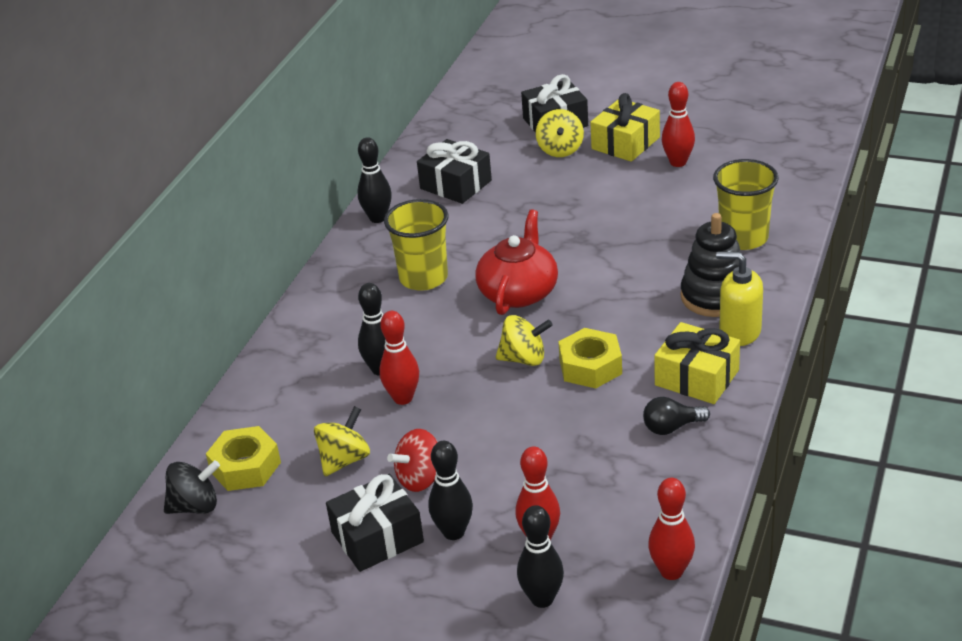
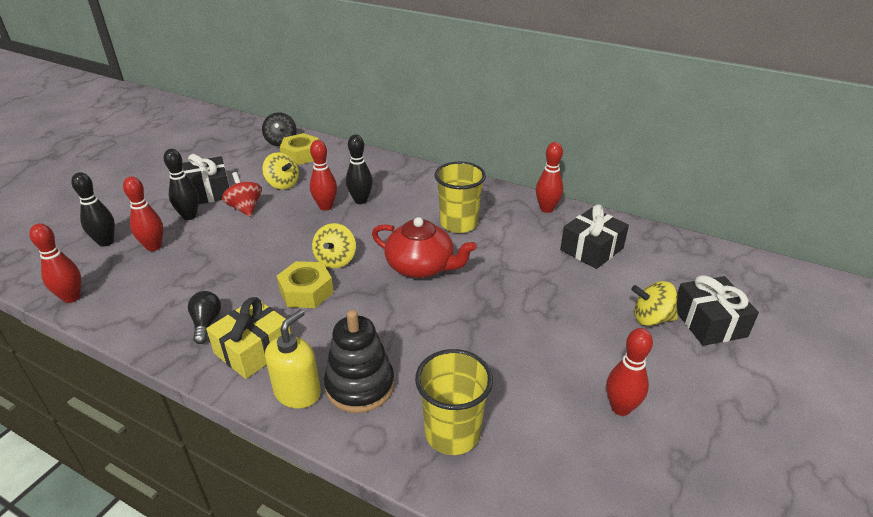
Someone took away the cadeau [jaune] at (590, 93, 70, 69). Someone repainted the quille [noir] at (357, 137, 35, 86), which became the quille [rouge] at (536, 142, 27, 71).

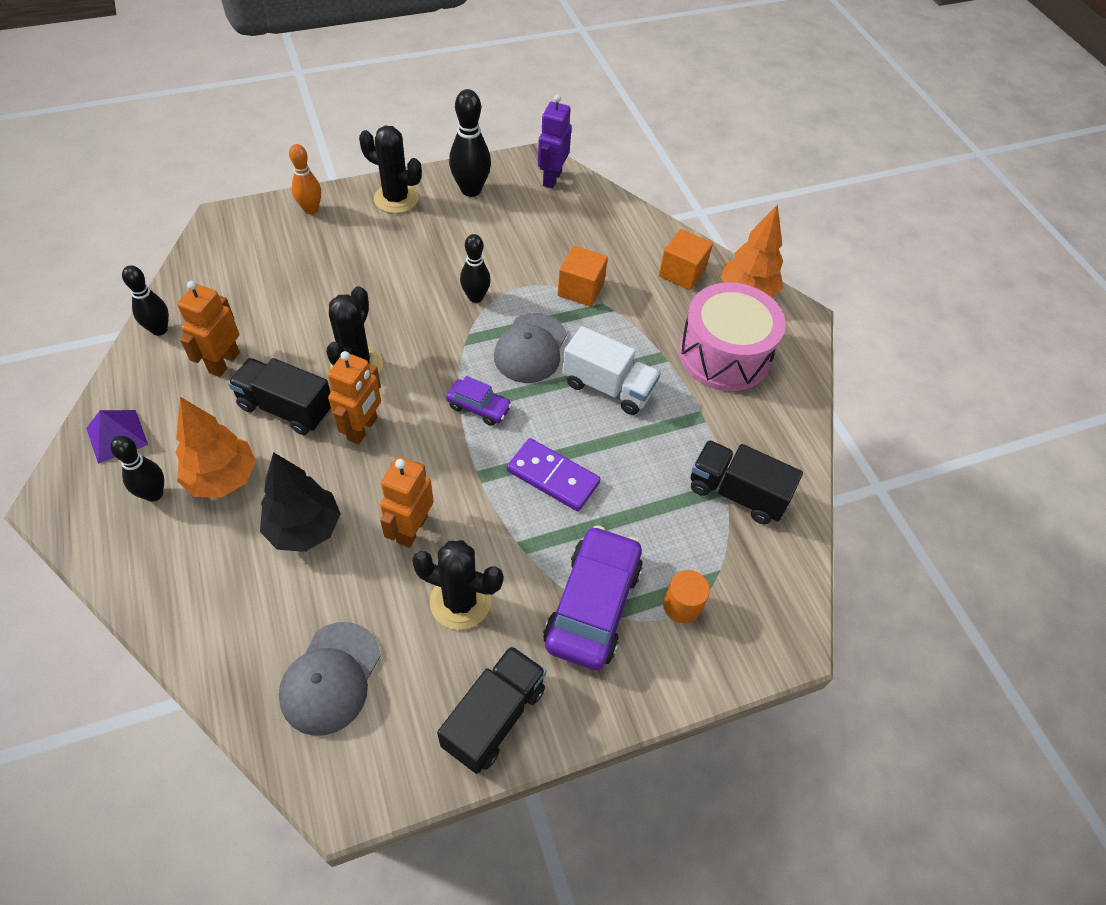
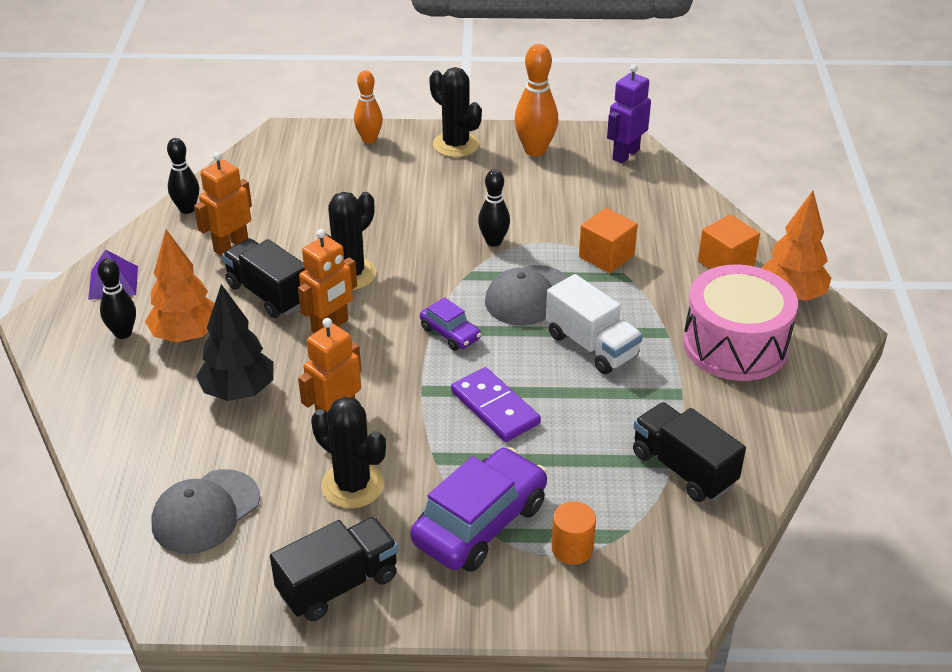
Someone repainted the quille [noir] at (449, 89, 42, 108), which became the quille [orange] at (514, 44, 44, 112).

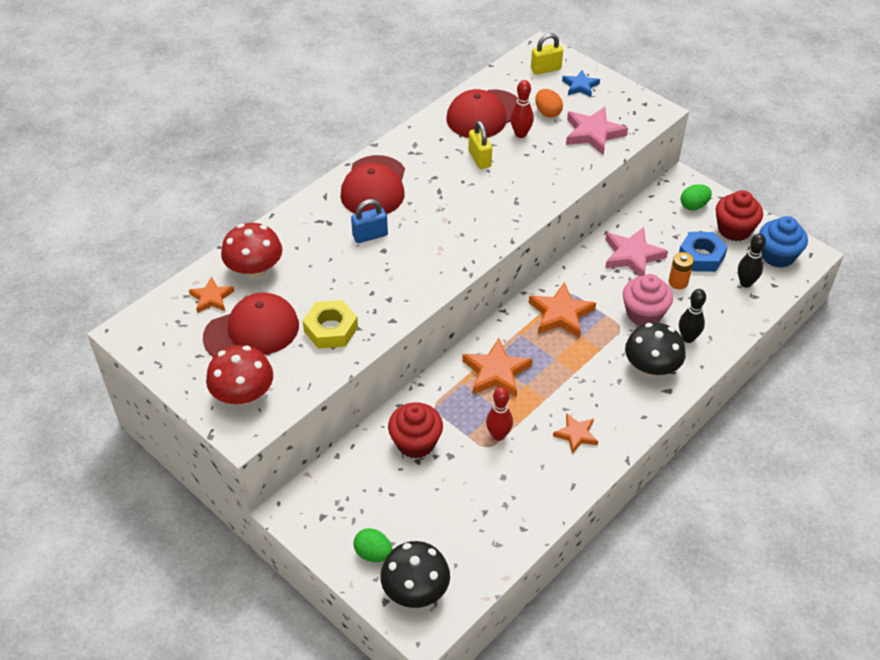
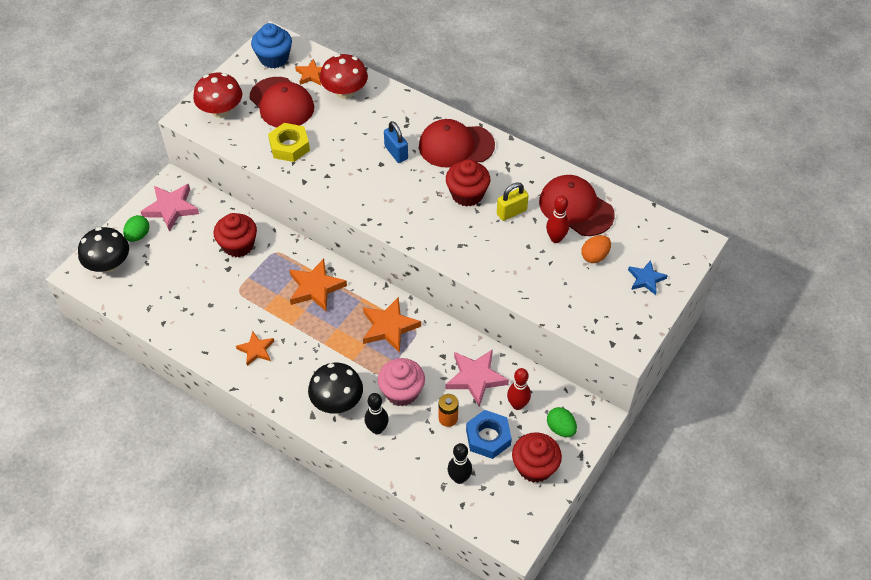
Someone took away the cadenas [jaune] at (531, 33, 32, 42). Someone put down the muffin [rouge] at (446, 159, 44, 48). Someone carried the quille [rouge] from (486, 387, 27, 54) to (507, 368, 24, 42). Someone carried the étoile [rose] from (566, 107, 62, 48) to (141, 184, 58, 48). Someone carried the muffin [bleu] from (759, 216, 49, 52) to (251, 23, 41, 45).

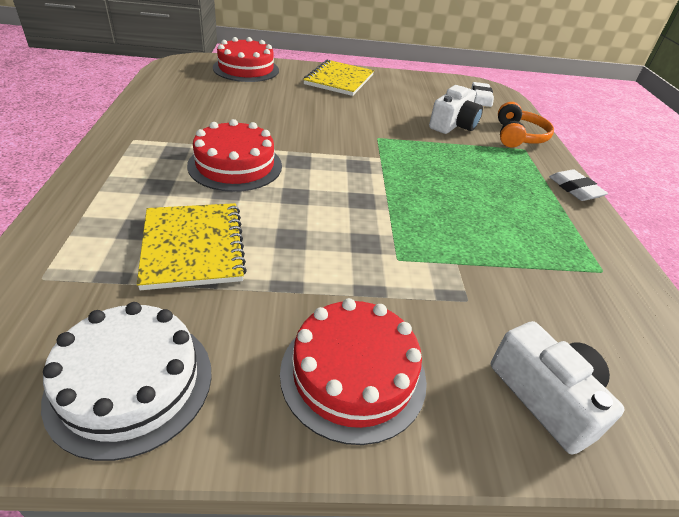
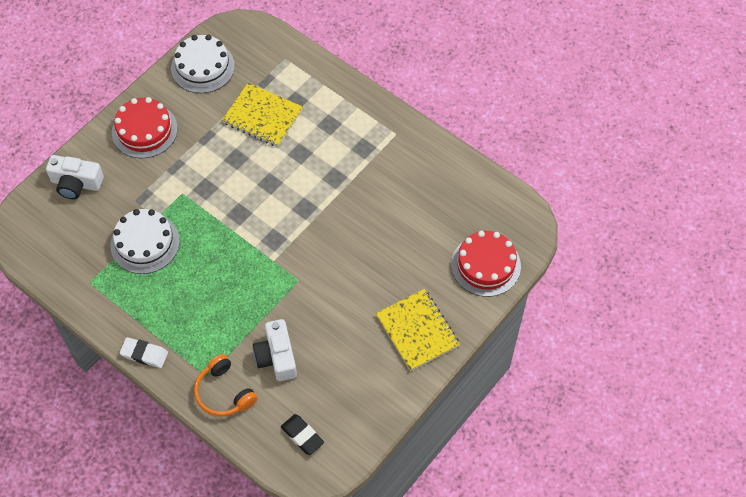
Someone took away the gâteau [rouge] at (187, 119, 95, 73). Someone put down the gâteau [blanc] at (110, 209, 70, 65). Someone repainted the gomme [blanc] at (471, 82, 23, 25), which became the gomme [noir] at (281, 414, 43, 41).

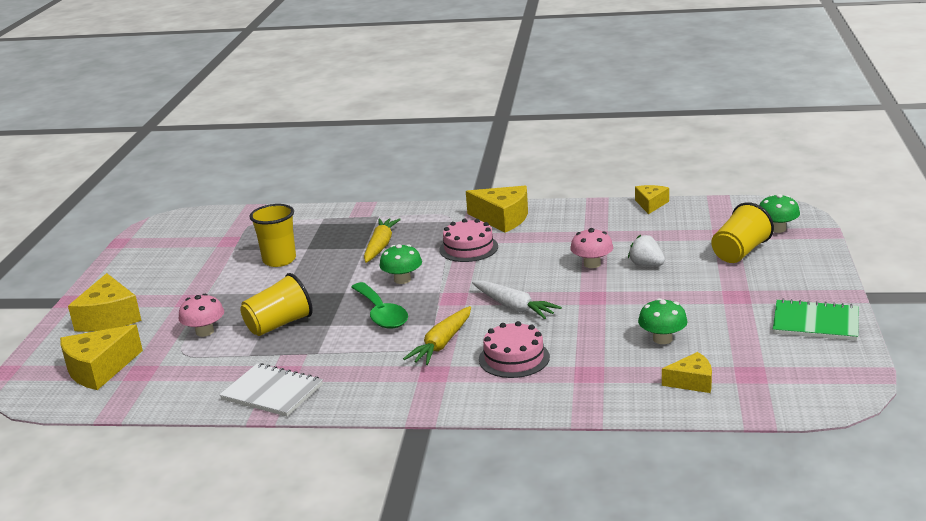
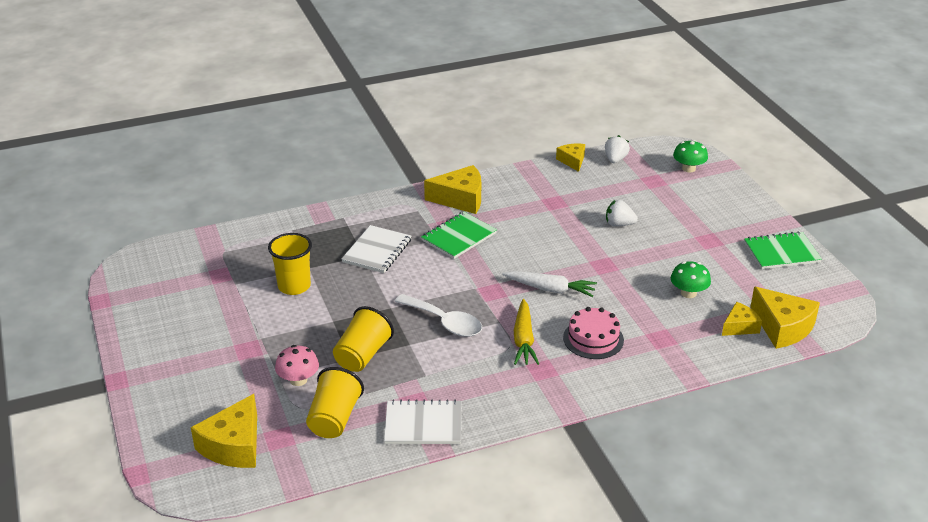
Someone took away the champignon [vert] at (379, 244, 43, 40). Someone took away the champignon [rose] at (570, 228, 43, 40). Someone put down the fraise [blanc] at (605, 135, 25, 28). Someone carried the fromage [jaune] from (68, 273, 74, 59) to (750, 287, 70, 62). Someone carried the gobelet [jaune] from (711, 202, 63, 61) to (306, 367, 58, 71). Someone swapped the carotte [jaune] at (364, 218, 37, 45) for the carnet [blanc] at (342, 225, 69, 48). Someone swapped the gâteau [rose] at (439, 219, 59, 43) for the carnet [vert] at (421, 212, 76, 47). Someone repainted the cuillère [vert] at (351, 282, 57, 47), which became the cuillère [blanc] at (394, 294, 88, 43).

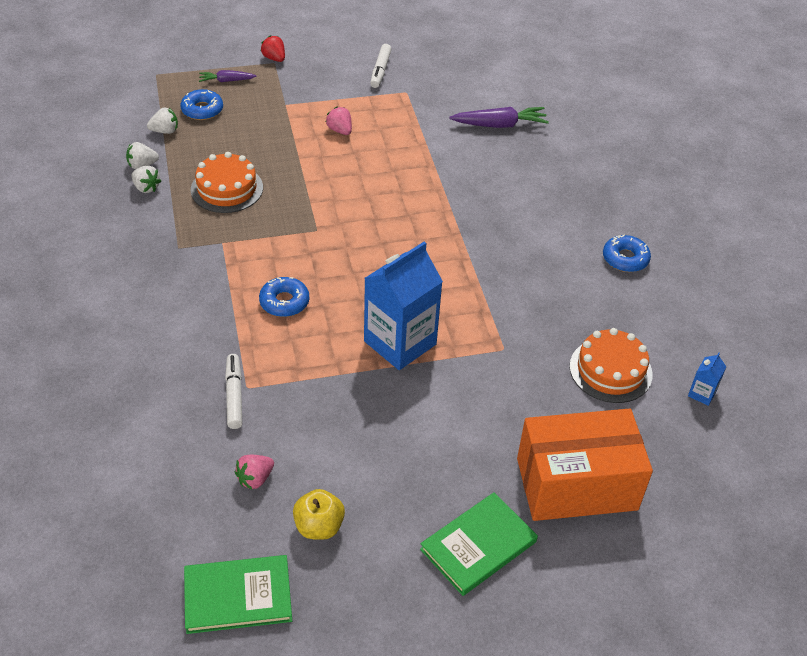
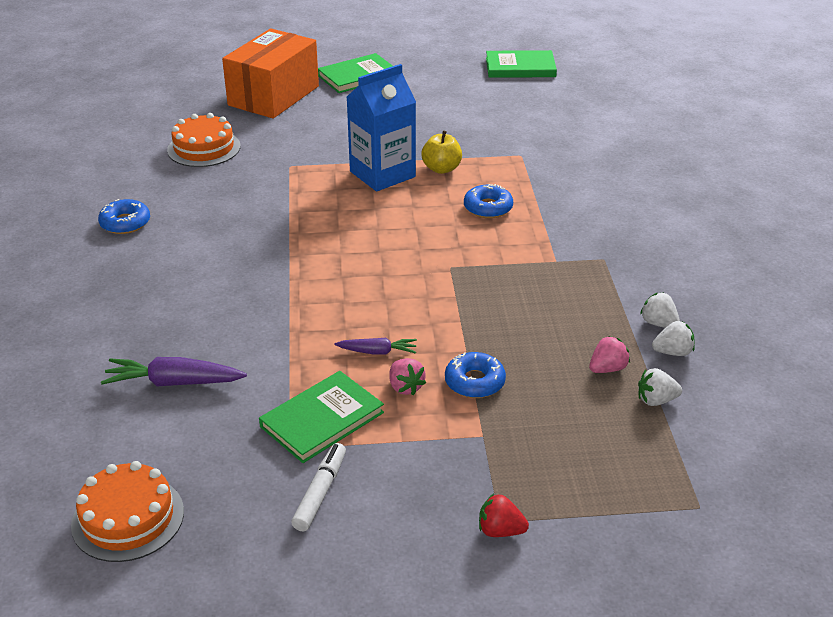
Someone took away the feutre [blanc] at (225, 354, 17, 75). Someone took away the brique de lait [bleu] at (688, 353, 38, 53). Someone put down the livre [vert] at (259, 371, 125, 92). Someone carried the beignet [bleu] from (180, 89, 43, 31) to (445, 352, 61, 46). Someone carried the gâteau [orange] from (191, 152, 72, 61) to (71, 461, 113, 101). Someone carried the carotte [violet] from (199, 70, 57, 12) to (334, 338, 83, 17). Someone carried the fraise [rose] from (235, 455, 39, 34) to (589, 336, 41, 37). Someone carried the pomme [jaune] from (293, 489, 52, 51) to (421, 130, 41, 44). Someone rotated the fraise [rouge] at (261, 35, 24, 27) by 135 degrees clockwise. Someone rotated the boîte [orange] at (517, 409, 136, 112) by 60 degrees counterclockwise.

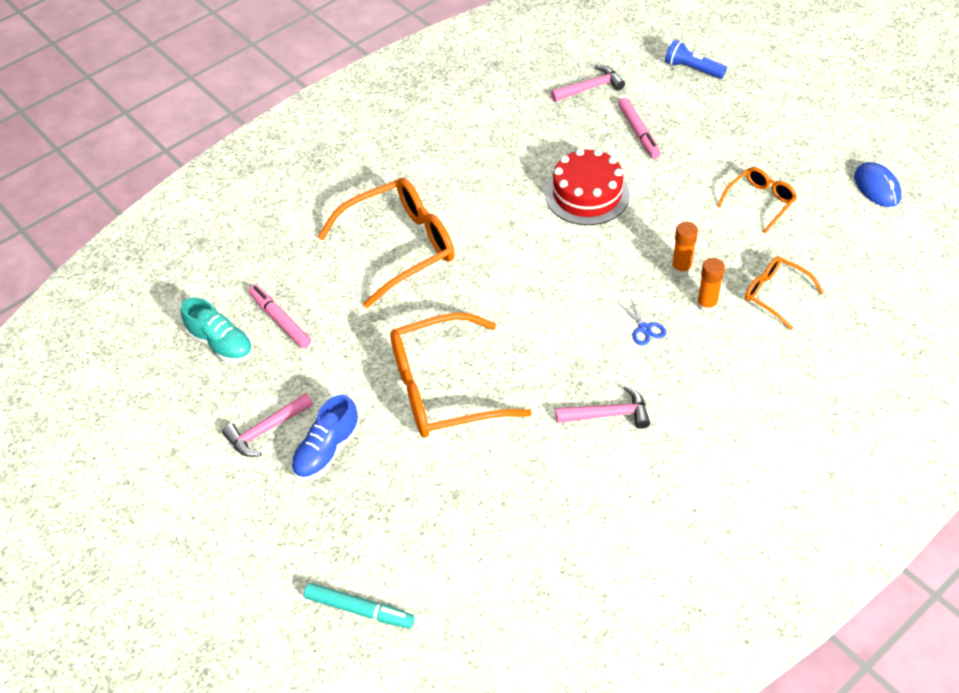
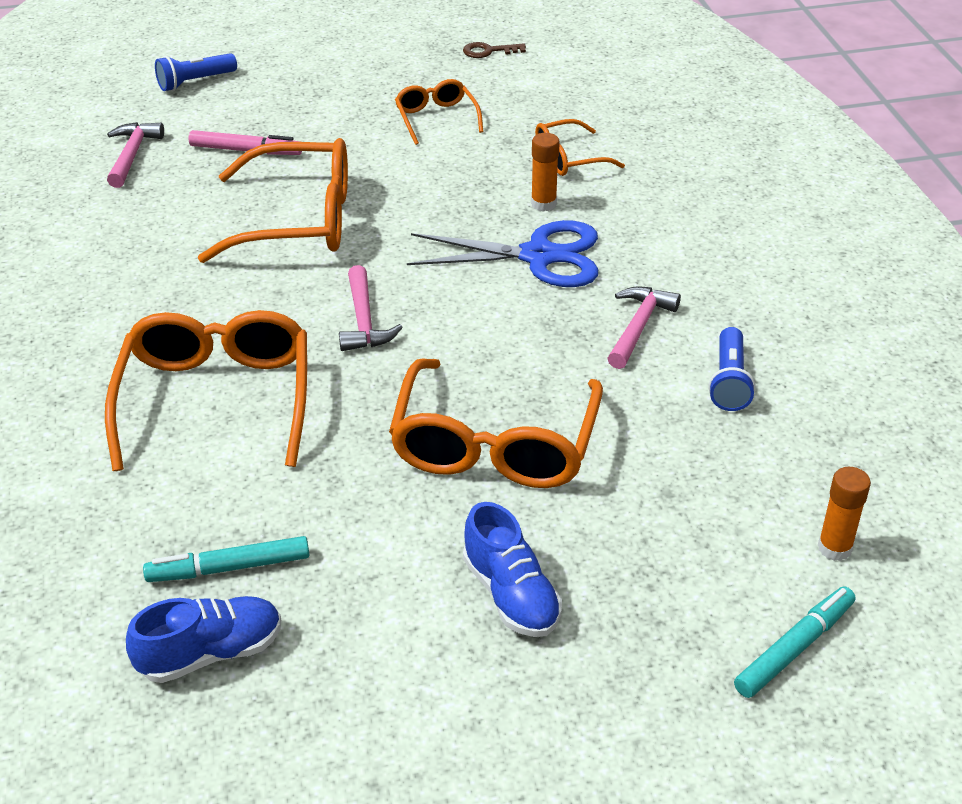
Someone put down the lampe de poche [bleu] at (708, 327, 48, 84). Someone carried the marteau [rose] from (222, 393, 91, 64) to (339, 265, 64, 86). Someone carried the bâton de colle [orange] from (671, 222, 27, 54) to (818, 467, 53, 94). Someone swapped the gâteau [rouge] at (545, 148, 85, 77) for the lunettes [orange] at (198, 138, 150, 125). Someone swapped the souris [bleu] at (854, 162, 48, 45) for the clé [marron] at (463, 42, 63, 16). Someone repainted the chaussure [turquoise] at (181, 298, 72, 65), which became the chaussure [bleu] at (126, 596, 155, 87). Someone repainted the feutre [rose] at (249, 285, 62, 63), which became the feutre [turquoise] at (143, 536, 166, 46). Someone scaled the ciseaux [bleu] at (617, 296, 49, 50) by 2.37.

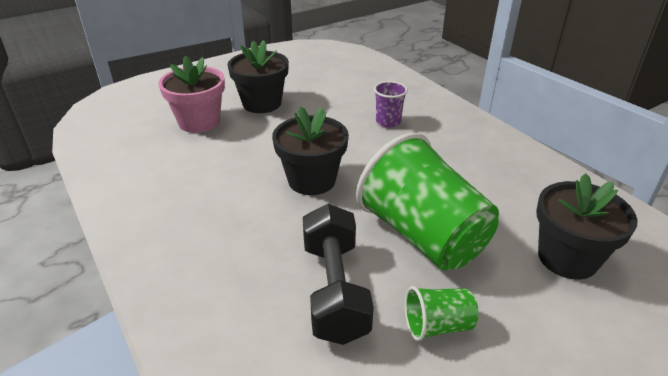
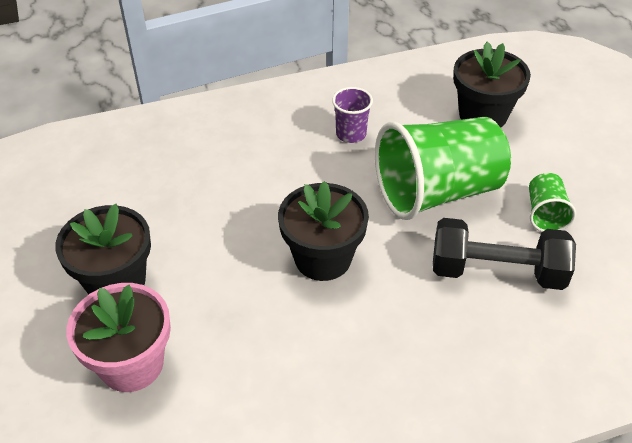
Someone carried the gobelet [violet] from (374, 81, 34, 46) to (332, 87, 41, 56).

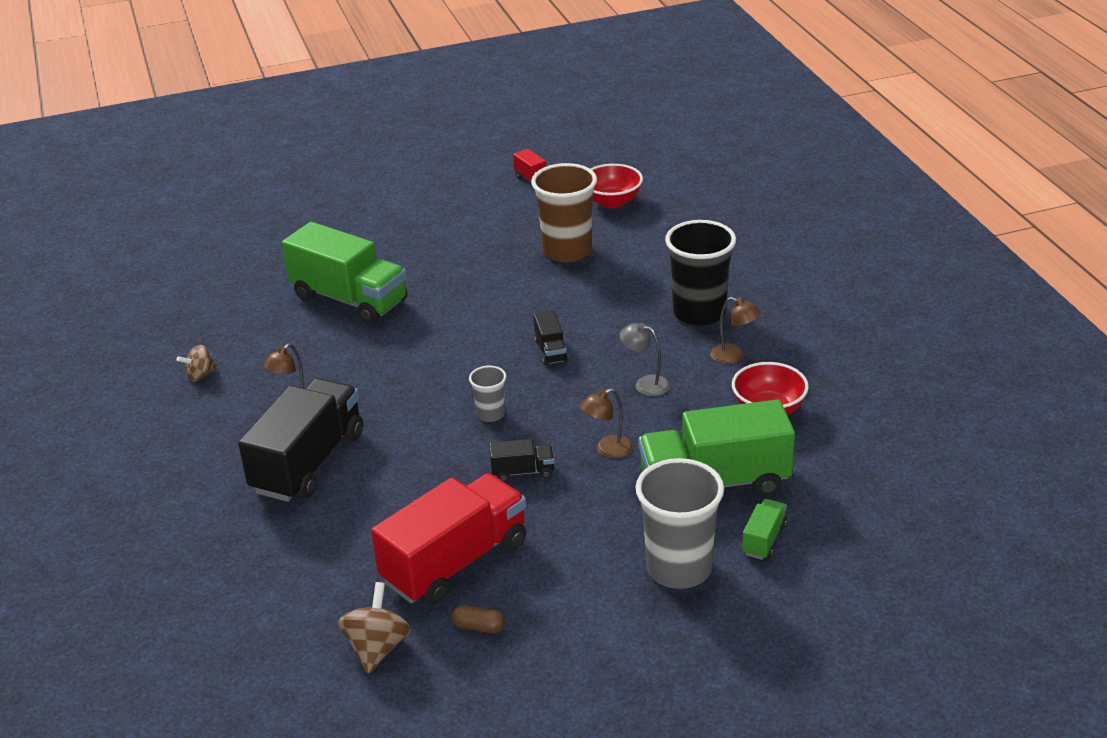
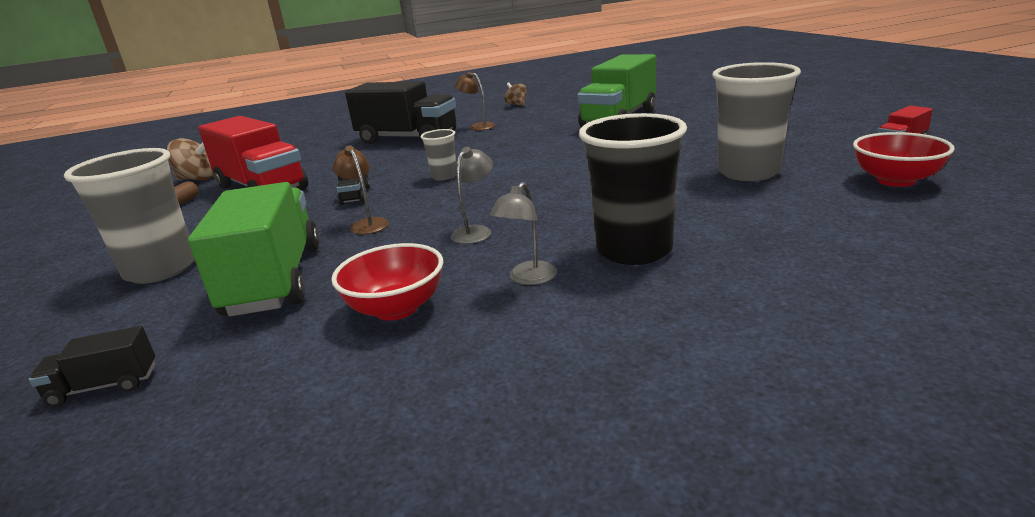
Someone took away the camion [vert] at (742, 499, 45, 61). Someone carried the camion [noir] from (534, 311, 34, 54) to (29, 326, 126, 81). Someone repainted the gobelet [marron] at (531, 163, 66, 99), which became the gobelet [gris] at (712, 62, 89, 119). Someone repainted the lampe [marron] at (710, 297, 51, 67), which became the lampe [gris] at (489, 182, 68, 103).

